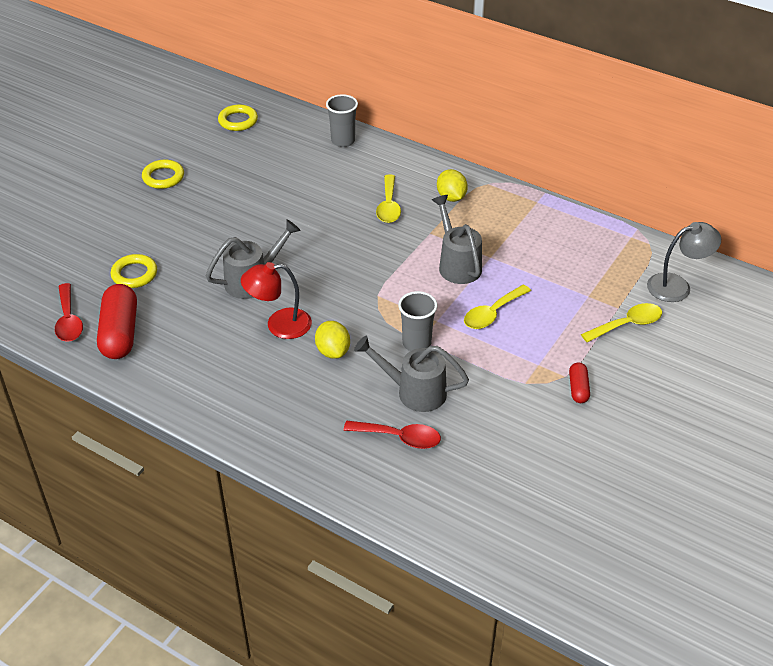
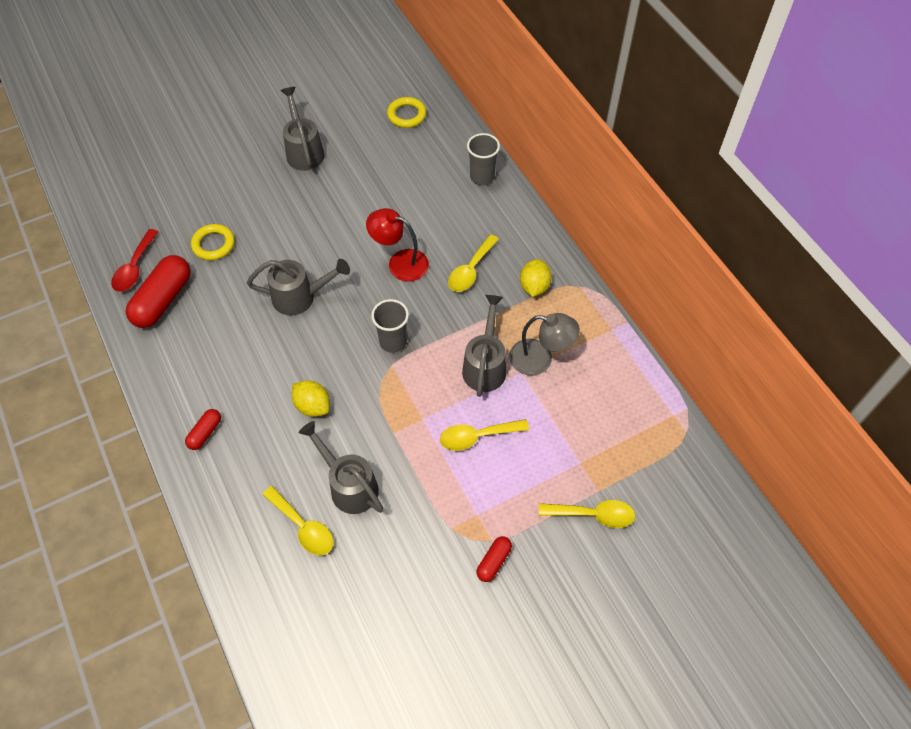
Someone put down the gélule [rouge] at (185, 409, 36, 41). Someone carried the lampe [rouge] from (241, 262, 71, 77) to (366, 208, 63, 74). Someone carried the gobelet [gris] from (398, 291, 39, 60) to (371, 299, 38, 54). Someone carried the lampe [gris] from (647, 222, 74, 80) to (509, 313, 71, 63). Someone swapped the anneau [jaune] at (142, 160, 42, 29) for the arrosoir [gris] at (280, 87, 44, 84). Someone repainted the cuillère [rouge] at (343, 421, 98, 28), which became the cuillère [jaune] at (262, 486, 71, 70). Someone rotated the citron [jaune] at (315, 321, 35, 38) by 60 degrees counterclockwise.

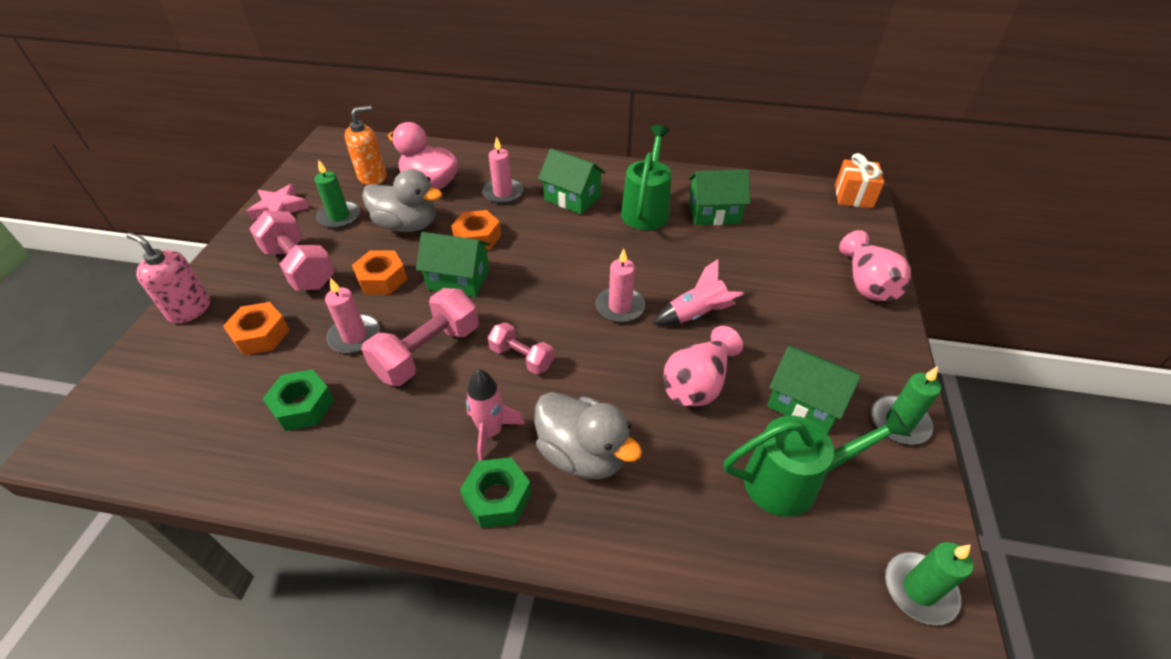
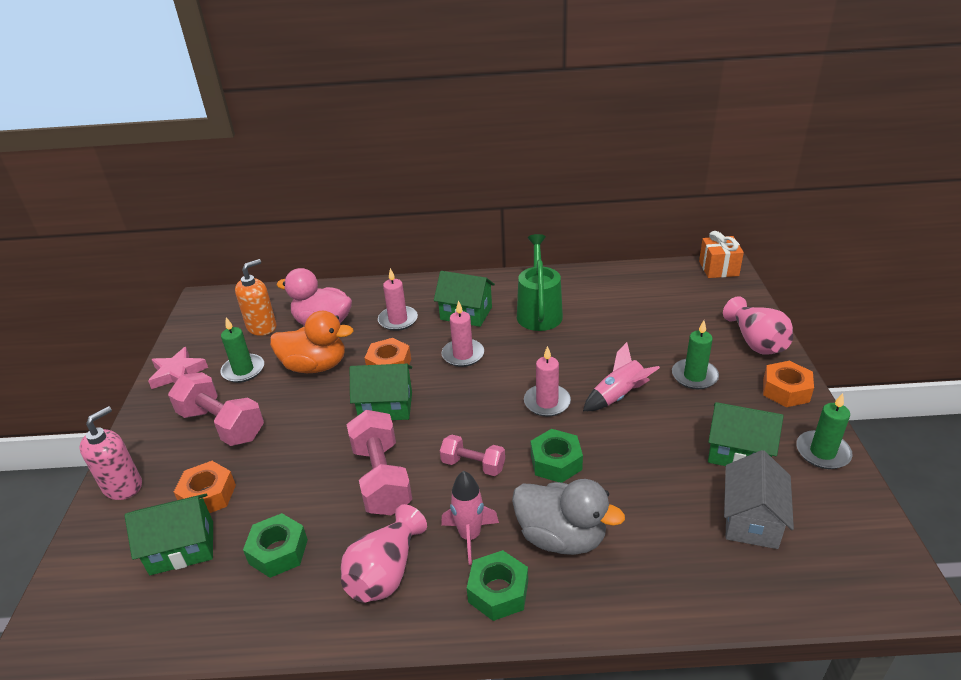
Someone put down the écrou [vert] at (531, 429, 52, 54). Someone carried the bougie [rose] from (325, 278, 55, 75) to (442, 300, 42, 67). Someone carried the écrou [orange] from (352, 250, 55, 45) to (763, 361, 51, 46). Someone carried the vase [rose] from (664, 326, 79, 80) to (341, 504, 86, 99). Someone carried the maison [vert] from (689, 169, 61, 56) to (125, 493, 88, 82). Someone carried the bougie [vert] from (885, 542, 88, 83) to (672, 320, 47, 69). Someone swapped the arrosoir [vert] at (724, 409, 187, 108) for the maison [gris] at (724, 450, 70, 99). Someone repainted the canard [gris] at (362, 169, 80, 63), which became the canard [orange] at (270, 311, 84, 62). Someone rotated the distributeur de savon [rose] at (126, 232, 84, 92) by 105 degrees clockwise. Someone rotated the haltère [rose] at (361, 288, 118, 98) by 45 degrees counterclockwise.

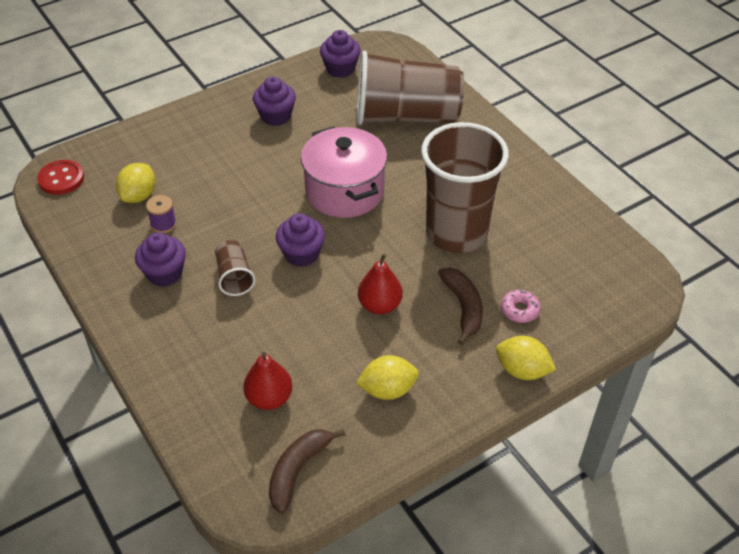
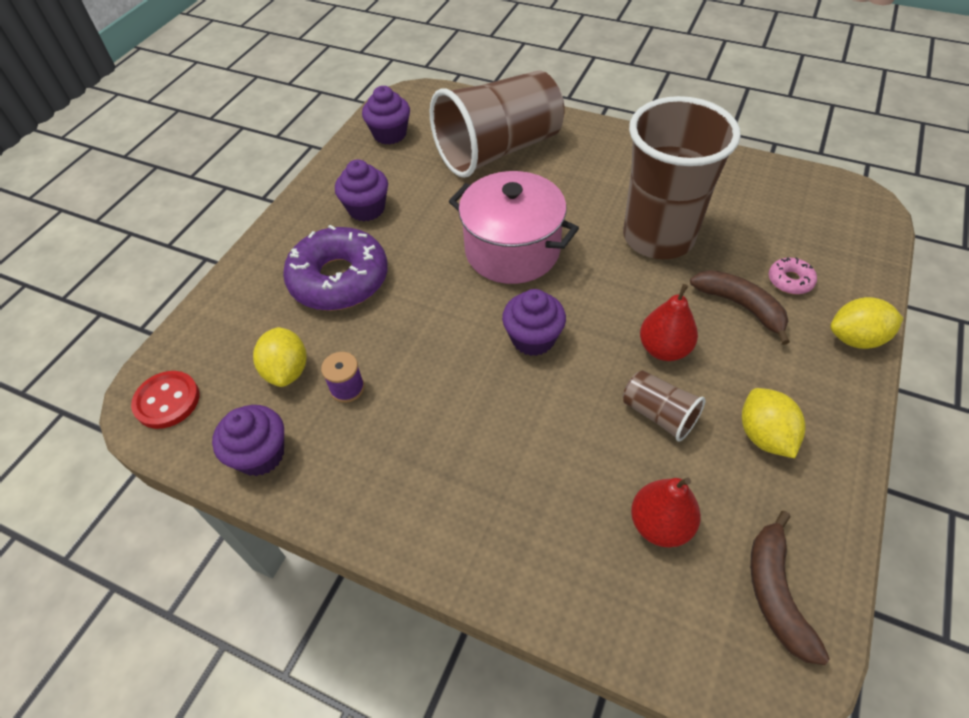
Someone put down the beignet [violet] at (283, 225, 105, 86). Someone carried the muffin [violet] from (135, 233, 51, 54) to (212, 405, 72, 71). Someone carried the gobelet [marron] from (215, 240, 41, 56) to (623, 370, 83, 71). Someone rotated the citron [jaune] at (356, 355, 63, 45) by 60 degrees counterclockwise.

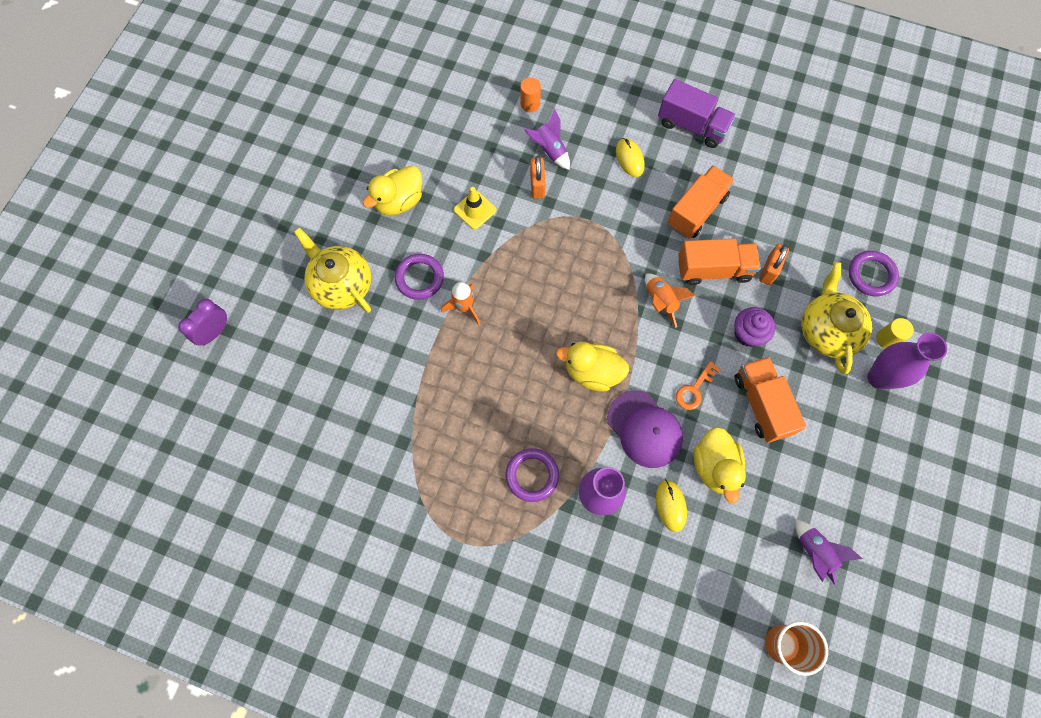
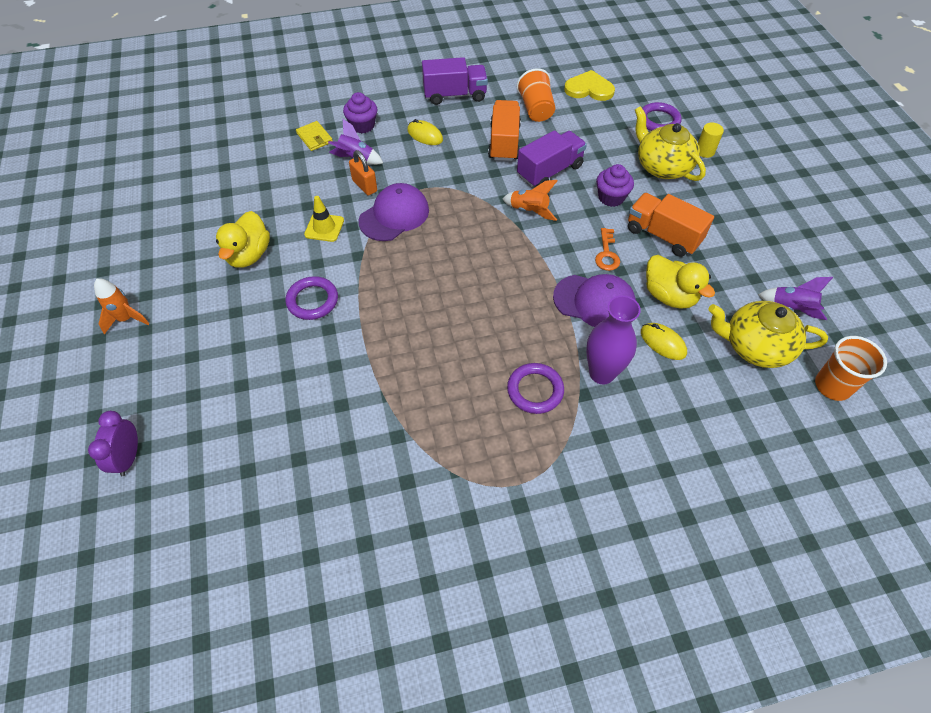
Someone took away the canard [jaune] at (556, 342, 73, 50). Someone took away the cadenas [orange] at (759, 244, 30, 41). Someone took away the vase [violet] at (868, 333, 79, 56). Someone put down the muffin [violet] at (343, 92, 35, 41). Someone put down the casquette [violet] at (359, 183, 70, 58). Someone put down the gobelet [orange] at (517, 68, 38, 54). Someone put down the cœur [jaune] at (564, 70, 51, 31). Someone carried the théière [jaune] from (294, 228, 77, 85) to (708, 301, 120, 67). Someone carried the fusée [orange] from (441, 282, 39, 43) to (94, 278, 56, 57). Someone swapped the cylindre [orange] at (520, 78, 21, 34) for the portefeuille [jaune] at (296, 121, 36, 30). Someone repainted the camion [orange] at (678, 238, 83, 47), which became the camion [violet] at (517, 130, 70, 57).

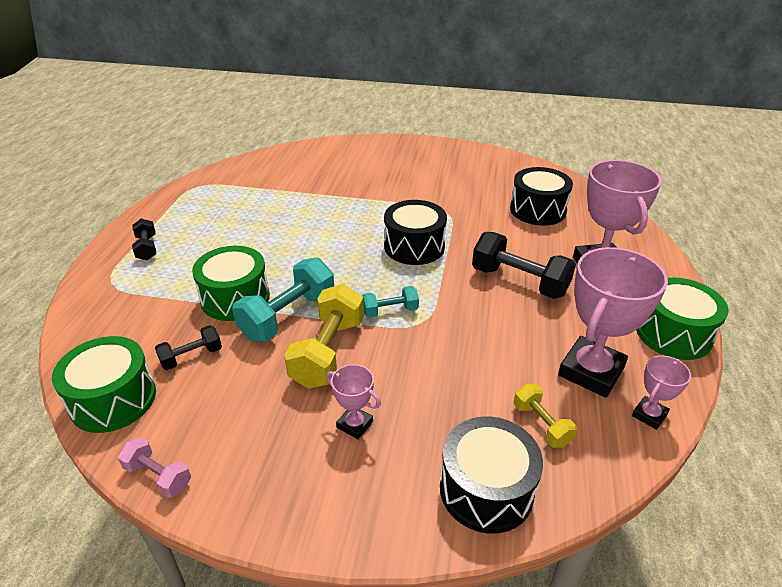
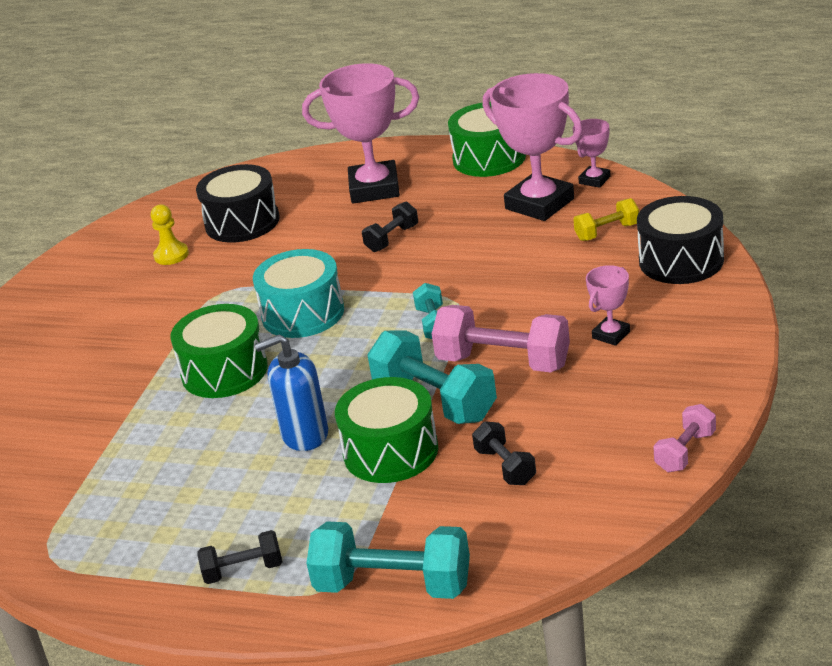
Someone put down the pion [jaune] at (151, 204, 38, 61). Someone put down the distributeur de savon [bleu] at (255, 335, 73, 116). Someone put down the haltère [turquoise] at (307, 522, 163, 77). Someone carried the tambour [vert] from (52, 336, 104, 97) to (170, 304, 98, 94). Someone repainted the haltère [jaune] at (284, 284, 80, 105), which became the haltère [rose] at (432, 305, 138, 67). Someone repainted the tambour [noir] at (384, 200, 63, 65), which became the tambour [turquoise] at (253, 249, 91, 89). Someone rotated the trophée [rose] at (632, 355, 59, 75) by 75 degrees clockwise. Someone scaled the haltère [noir] at (472, 232, 104, 67) by 0.54.

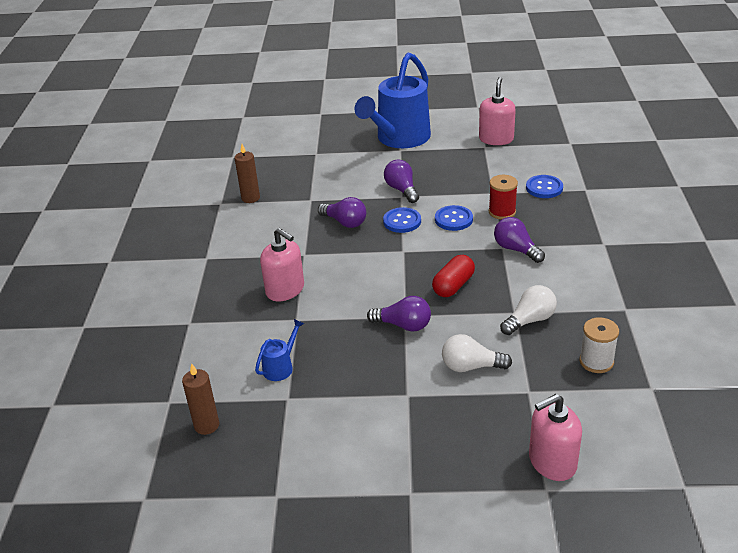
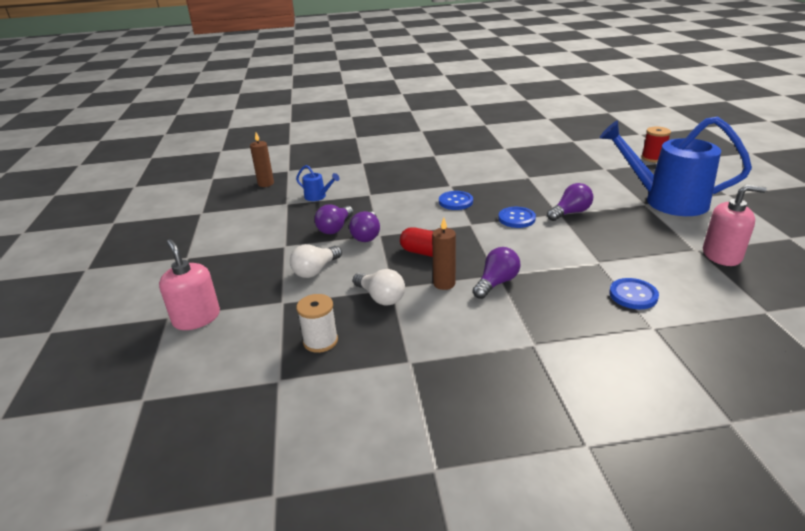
Someone took away the distributeur de savon [rose] at (260, 228, 44, 73). Someone carried the bougie [marron] from (235, 144, 25, 59) to (432, 218, 24, 72). Someone carried the ampoule [violet] from (318, 197, 48, 31) to (314, 204, 39, 30). Someone carried the bouton [bleu] from (435, 205, 38, 26) to (439, 191, 34, 19). Someone carried the bobine [rouge] from (489, 175, 29, 45) to (642, 127, 29, 36). Someone rotated the ampoule [blanc] at (442, 334, 70, 38) by 135 degrees counterclockwise.

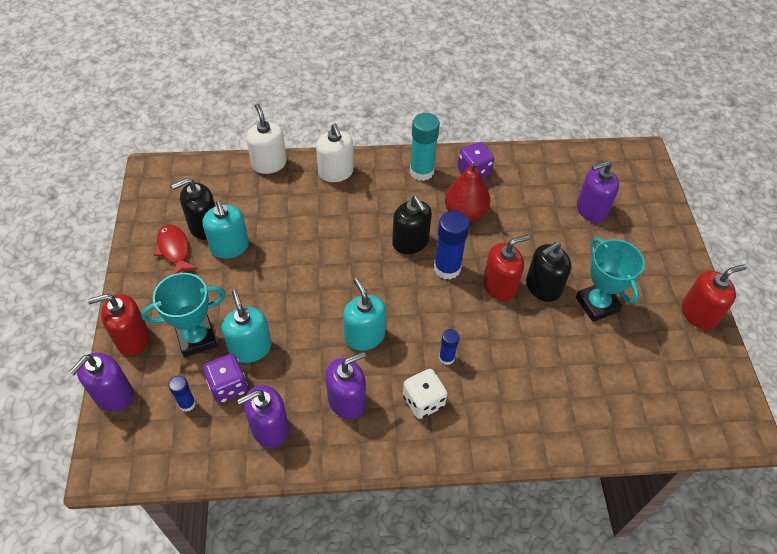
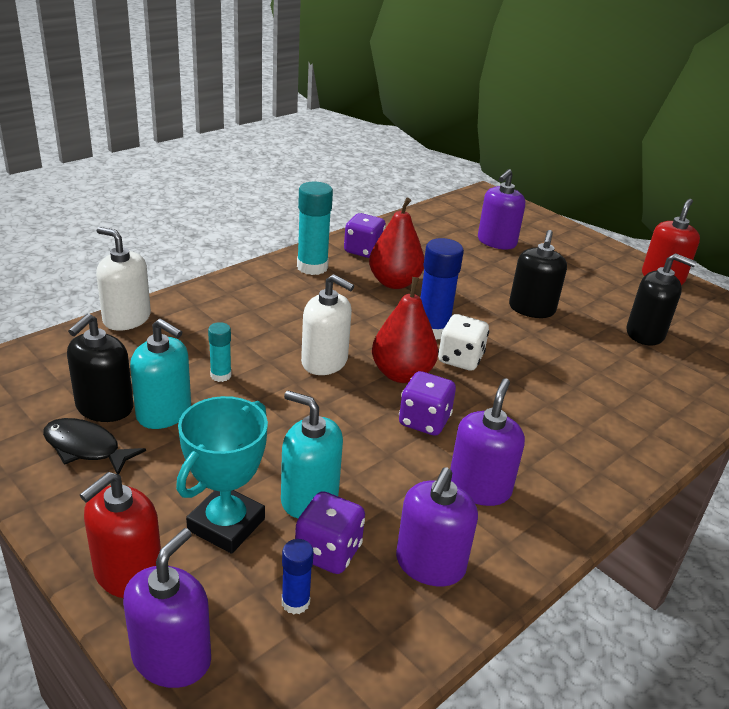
Someone took away the bâton de colle [bleu] at (439, 329, 20, 36). Someone took away the distributeur de savon [rouge] at (483, 235, 47, 66). Someone took away the trophée [turquoise] at (576, 238, 69, 84). Someone put down the bâton de colle [turquoise] at (208, 322, 23, 60). Someone put down the poire [rouge] at (372, 277, 66, 106). Someone carried the distributeur de savon [blanc] from (316, 124, 38, 58) to (301, 274, 53, 101). Someone carried the distributeur de savon [noir] from (392, 196, 40, 58) to (627, 253, 69, 93). Someone carried the dé [blanc] from (403, 369, 44, 50) to (438, 314, 51, 57). Someone swapped the distributeur de savon [turquoise] at (343, 278, 43, 73) for the dé [violet] at (399, 371, 57, 65). Someone repainted the poisson [rouge] at (154, 224, 43, 51), which became the poisson [noir] at (43, 418, 103, 57). Someone rotated the distributeur de savon [violet] at (69, 353, 65, 58) by 150 degrees counterclockwise.

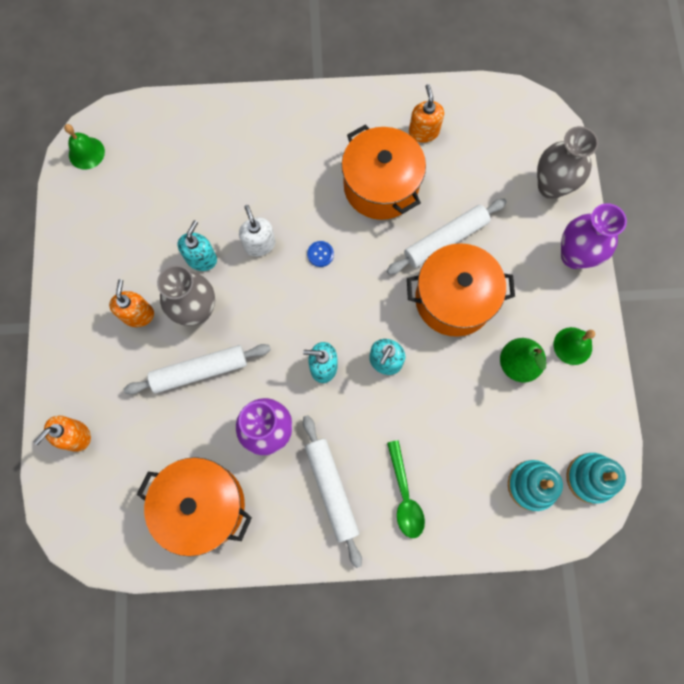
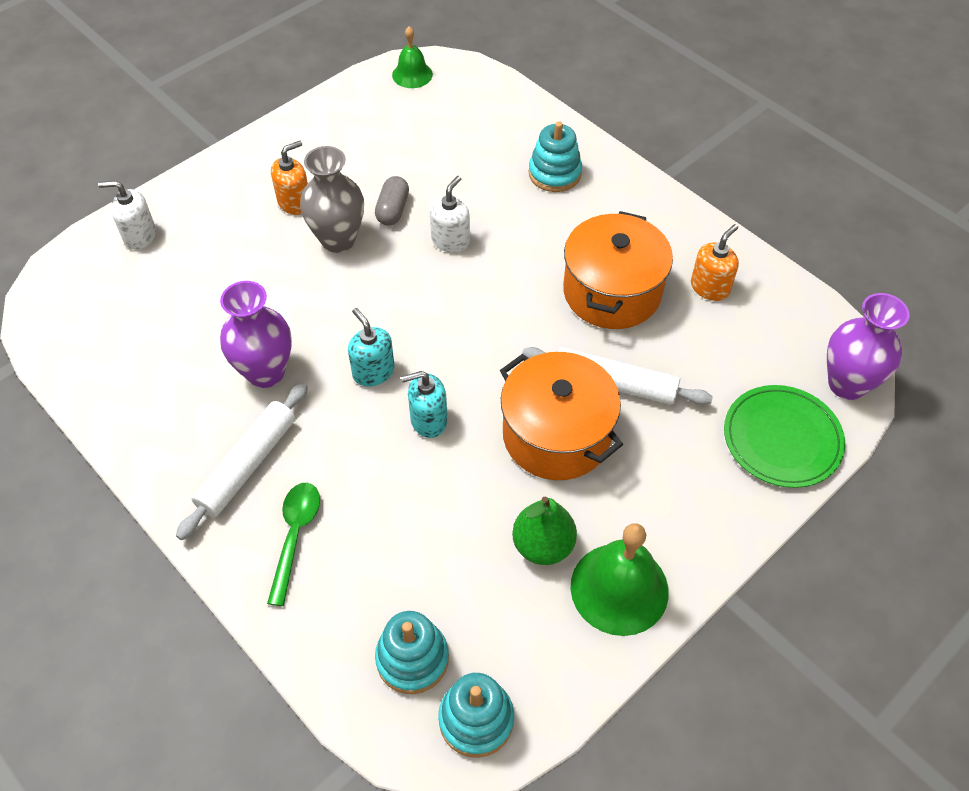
Someone took away the rouleau à pâtisserie [blanc] at (124, 344, 147, 50). Someone took away the marmite [orange] at (137, 457, 115, 100). Someone took away the bouton [bleu] at (307, 241, 27, 26). Someone put down the jouet à empiler [turquoise] at (528, 121, 54, 71). Someone carried the vase [violet] from (561, 203, 66, 66) to (827, 293, 83, 107). Someone swapped the distributeur de savon [turquoise] at (178, 220, 39, 51) for the gélule [gris] at (375, 176, 34, 50). Someone swapped the vase [gris] at (537, 126, 61, 73) for the assiette [vert] at (724, 385, 121, 103). Someone repainted the distributeur de savon [orange] at (34, 416, 57, 36), which became the distributeur de savon [blanc] at (98, 181, 58, 69). Someone rotated the cuillère [vert] at (387, 440, 38, 98) by 150 degrees clockwise. Someone scaled the cloche [vert] at (553, 327, 42, 38) by 1.70.

